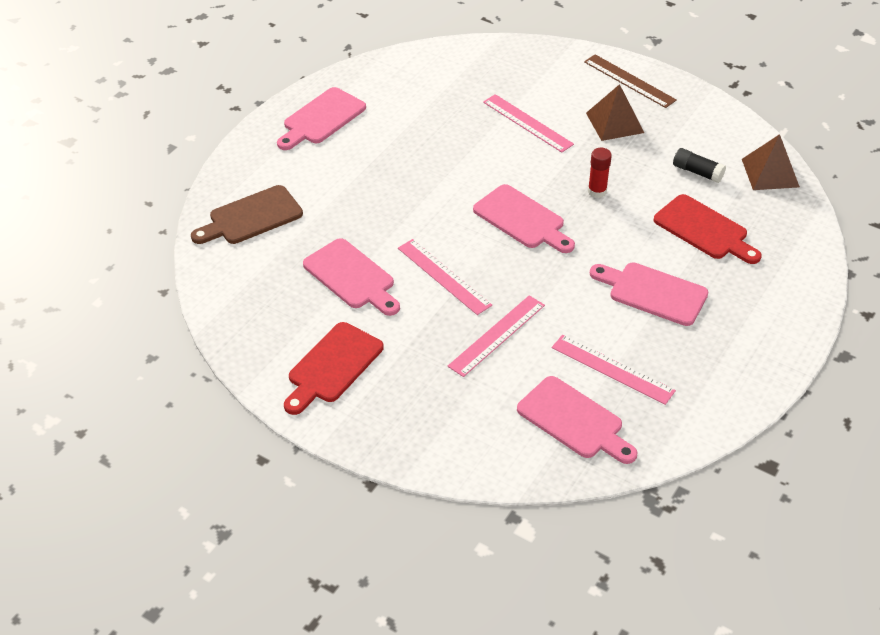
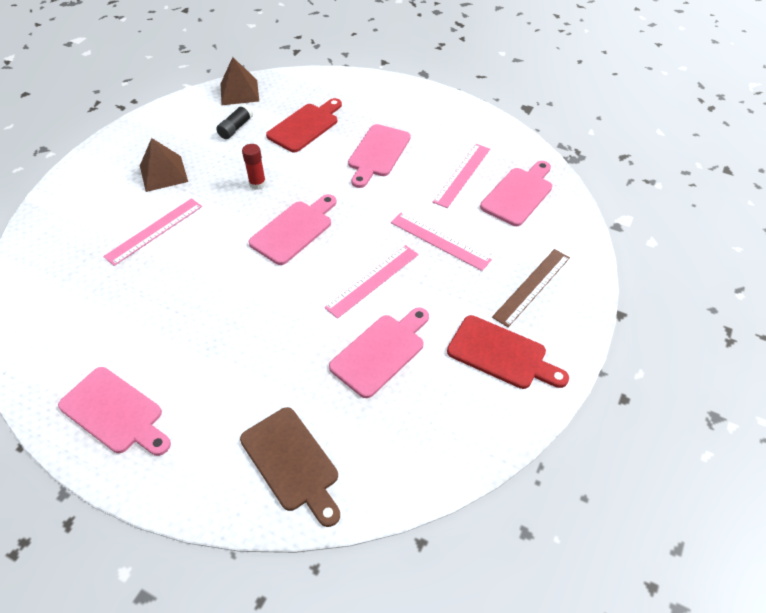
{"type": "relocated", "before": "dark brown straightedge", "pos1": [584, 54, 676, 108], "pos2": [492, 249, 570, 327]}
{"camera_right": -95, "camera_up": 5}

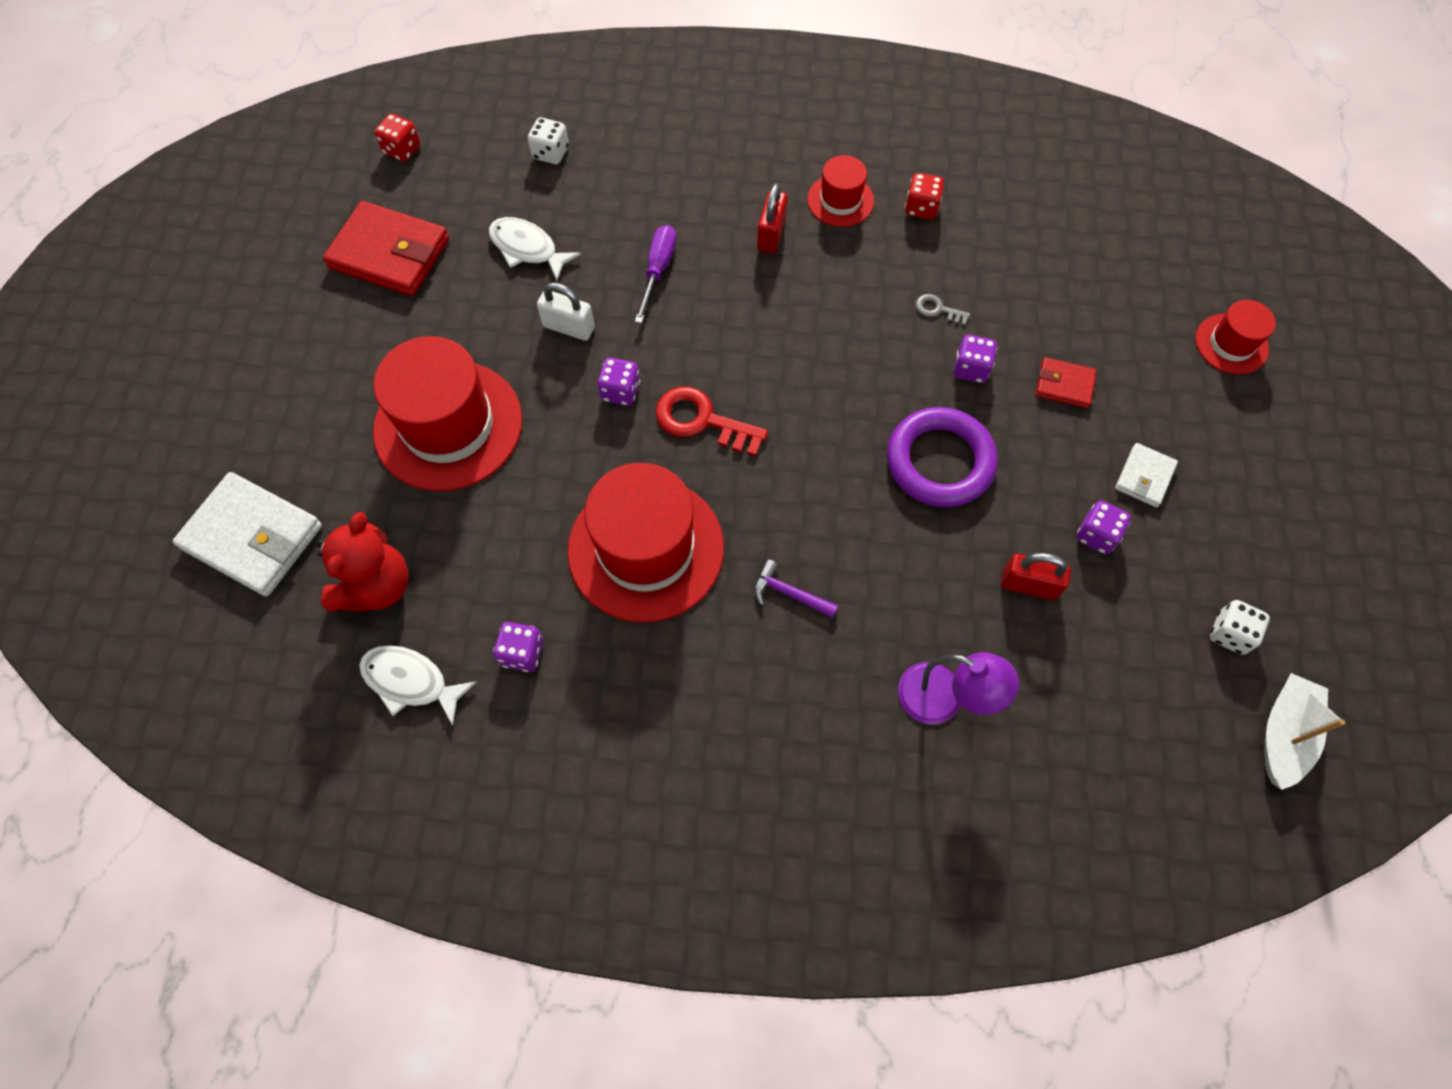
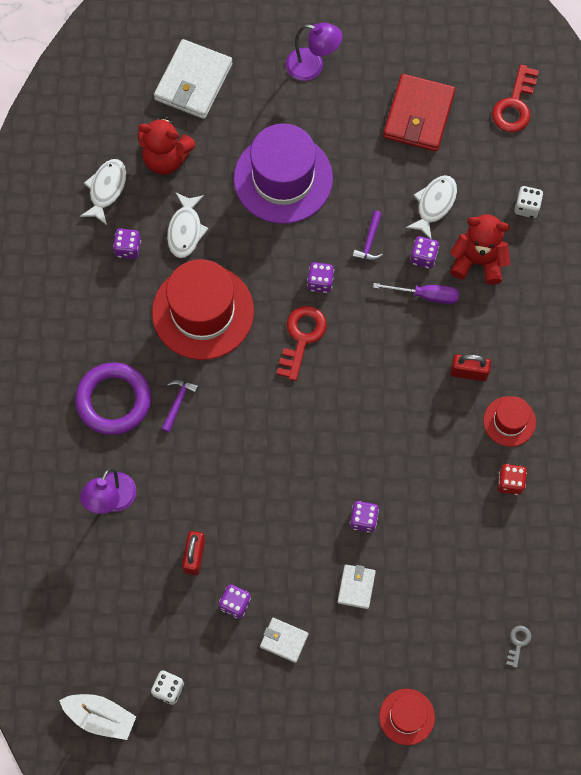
{"type": "relocated", "before": "purple ring", "pos1": [887, 407, 998, 507], "pos2": [75, 362, 151, 435]}
{"type": "appeared", "after": "white fish figure", "pos2": [167, 192, 209, 258]}
{"type": "colour", "before": "red top hat", "after": "purple top hat", "pos1": [373, 336, 522, 491], "pos2": [234, 123, 333, 224]}
{"type": "appeared", "after": "purple lamp", "pos2": [286, 23, 342, 81]}
{"type": "colour", "before": "red card wallet", "after": "white card wallet", "pos1": [1036, 357, 1097, 408], "pos2": [338, 564, 376, 609]}
{"type": "exchanged", "before": "white padlock", "after": "purple claw hammer", "pos1": [537, 282, 595, 341], "pos2": [352, 210, 383, 261]}
{"type": "appeared", "after": "purple dice", "pos2": [410, 236, 439, 269]}
{"type": "appeared", "after": "red stuffed bear", "pos2": [450, 214, 510, 285]}
{"type": "exchanged", "before": "red dice", "after": "red door key", "pos1": [374, 114, 420, 162], "pos2": [492, 65, 539, 132]}
{"type": "relocated", "before": "grey door key", "pos1": [916, 294, 970, 325], "pos2": [506, 626, 531, 668]}
{"camera_right": 85, "camera_up": 5}

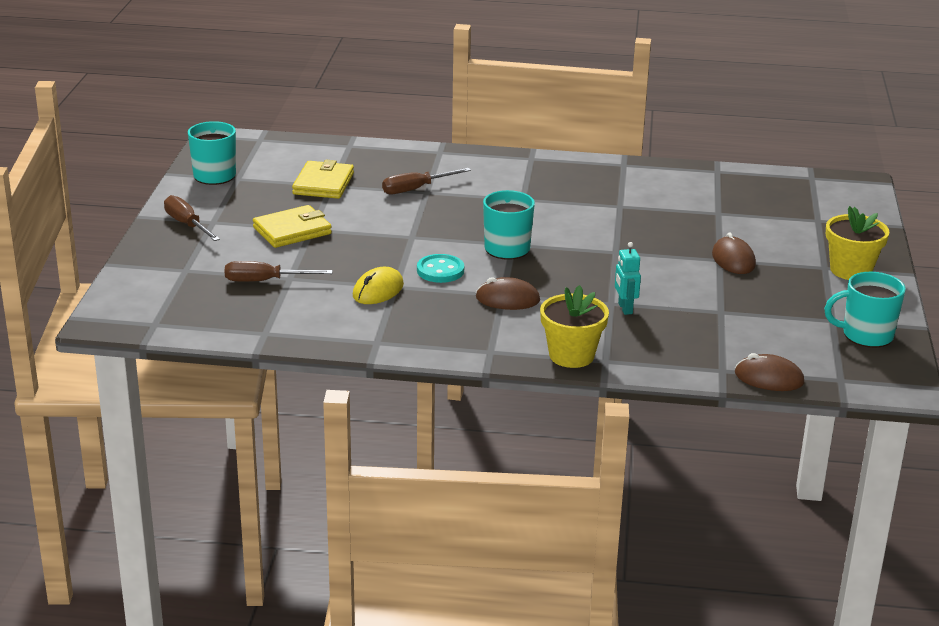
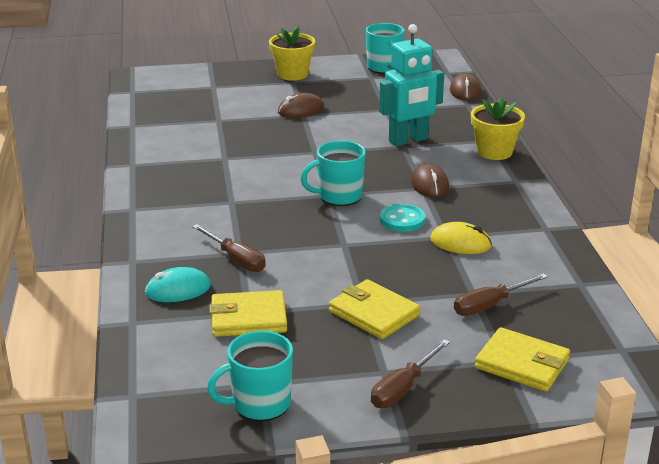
{"type": "appeared", "after": "aqua PC mouse", "pos2": [145, 267, 211, 302]}
{"type": "size", "before": "aqua robot figure", "pos1": [615, 242, 641, 315], "pos2": [379, 24, 444, 146], "scale": 2.0}
{"type": "spun", "before": "dark brown flat screwdriver", "pos1": [225, 261, 333, 282], "pos2": [454, 273, 548, 316], "turn": 75}
{"type": "appeared", "after": "bright yellow card wallet", "pos2": [475, 327, 570, 392]}
{"camera_right": -105, "camera_up": 0}

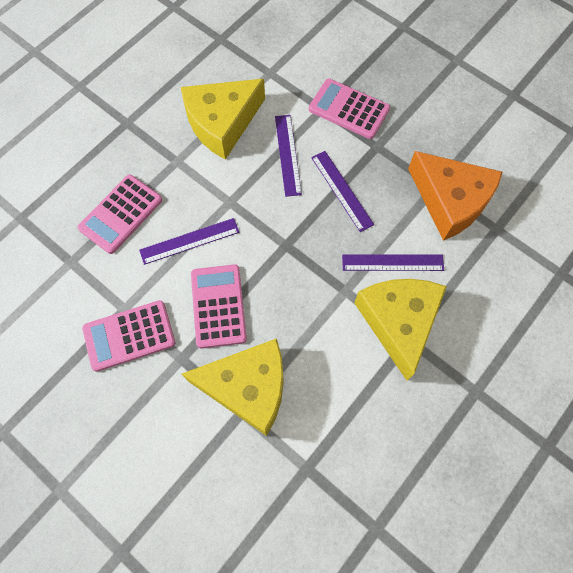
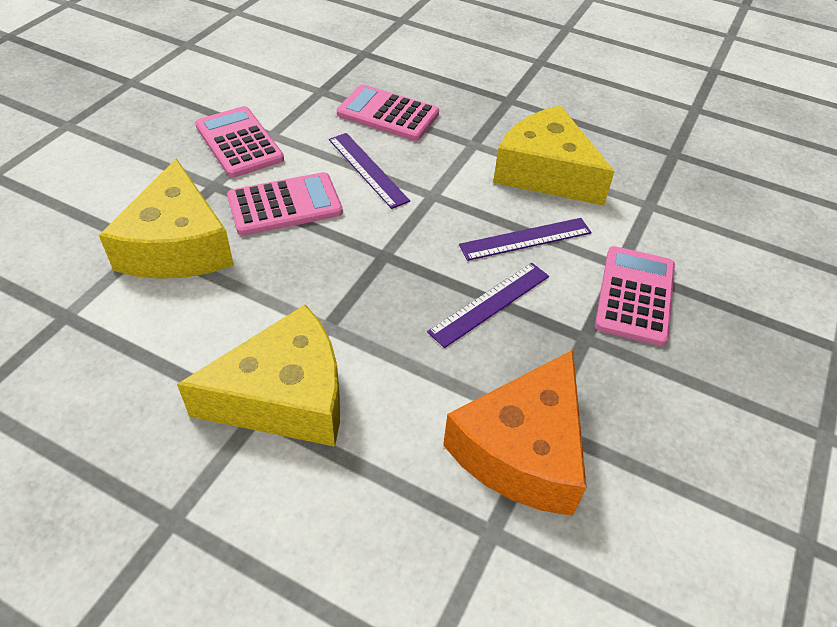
{"type": "missing", "before": "purple straightedge", "pos1": [342, 254, 444, 271]}
{"camera_right": 75, "camera_up": -20}

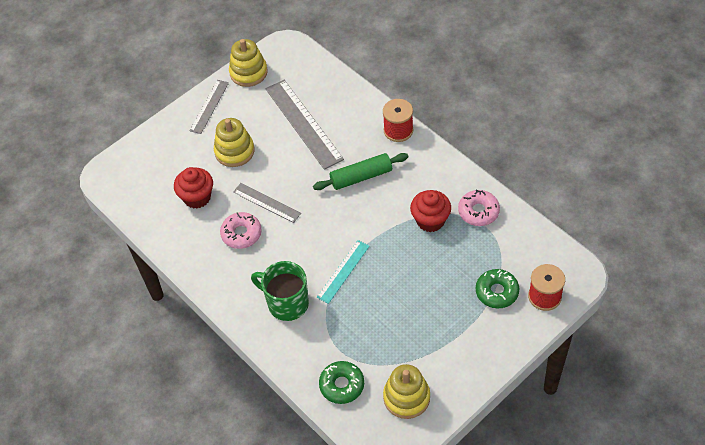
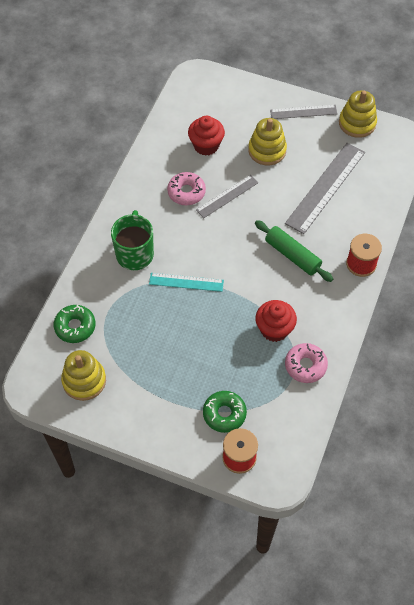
{"type": "spun", "before": "grey straightedge", "pos1": [233, 183, 301, 223], "pos2": [196, 175, 258, 218], "turn": 45}
{"camera_right": 60, "camera_up": 5}

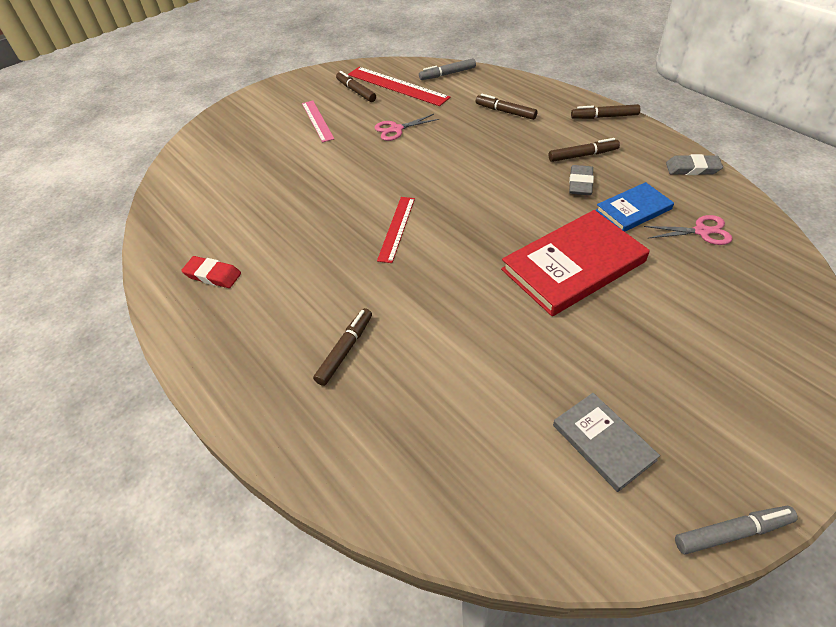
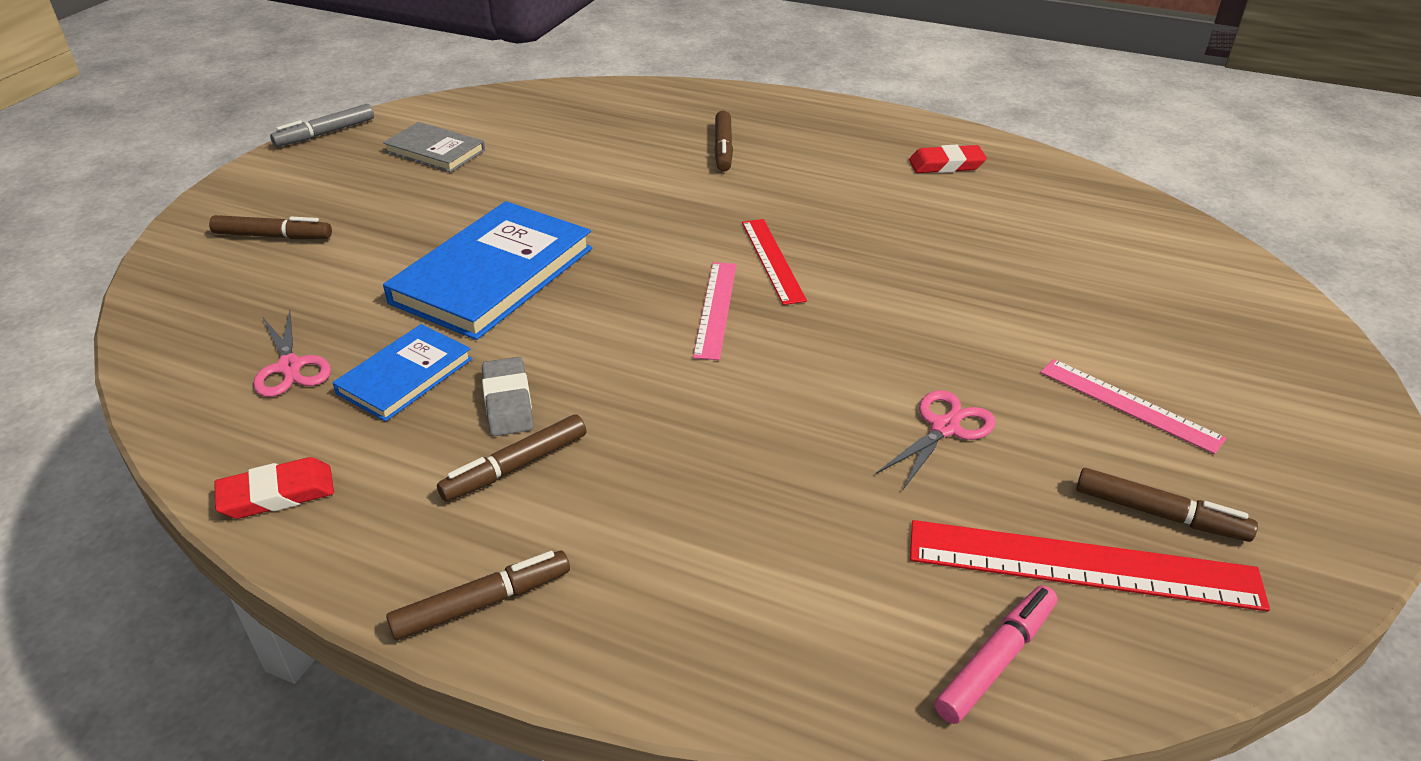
{"type": "relocated", "before": "dark brown marker pen", "pos1": [475, 94, 537, 120], "pos2": [209, 215, 332, 239]}
{"type": "colour", "before": "grey eraser", "after": "red eraser", "pos1": [666, 154, 723, 175], "pos2": [214, 457, 334, 519]}
{"type": "spun", "before": "rosy scissors", "pos1": [644, 215, 732, 245], "pos2": [253, 310, 331, 397], "turn": -90}
{"type": "colour", "before": "red book", "after": "blue book", "pos1": [501, 210, 650, 316], "pos2": [383, 201, 592, 340]}
{"type": "appeared", "after": "rosy straightedge", "pos2": [693, 262, 737, 360]}
{"type": "colour", "before": "grey marker pen", "after": "rosy marker pen", "pos1": [419, 58, 476, 80], "pos2": [934, 585, 1058, 724]}
{"camera_right": 150, "camera_up": -10}

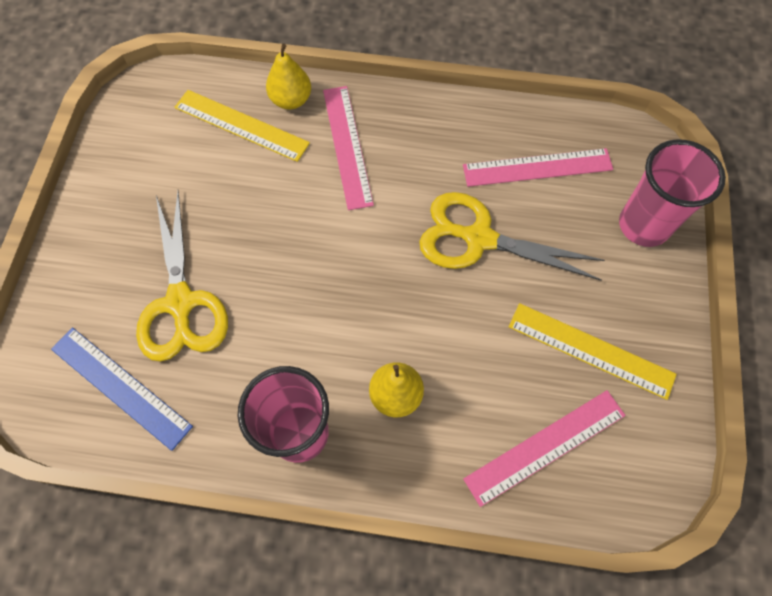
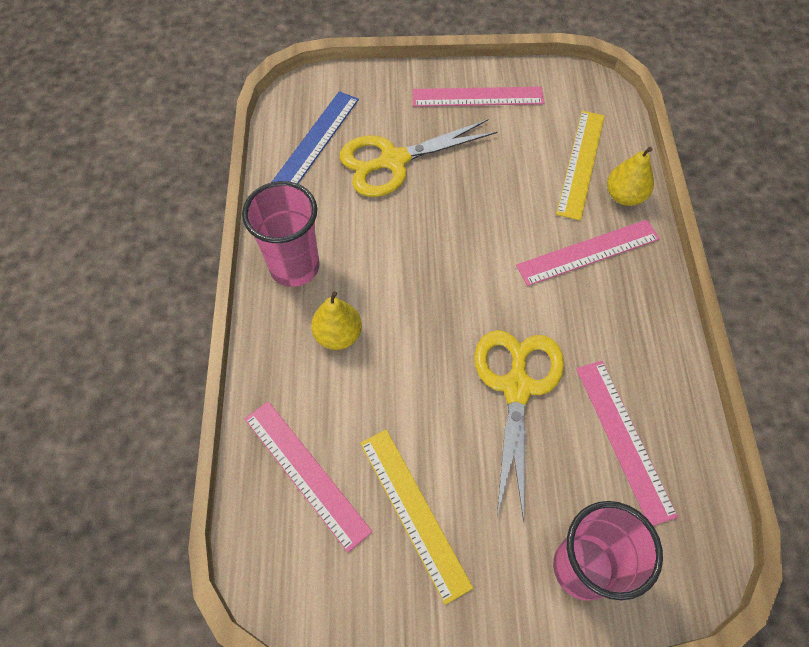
{"type": "spun", "before": "bright yellow straightedge", "pos1": [509, 303, 677, 400], "pos2": [360, 430, 473, 605], "turn": -45}
{"type": "appeared", "after": "rosy straightedge", "pos2": [412, 87, 544, 107]}
{"camera_right": 80, "camera_up": -5}

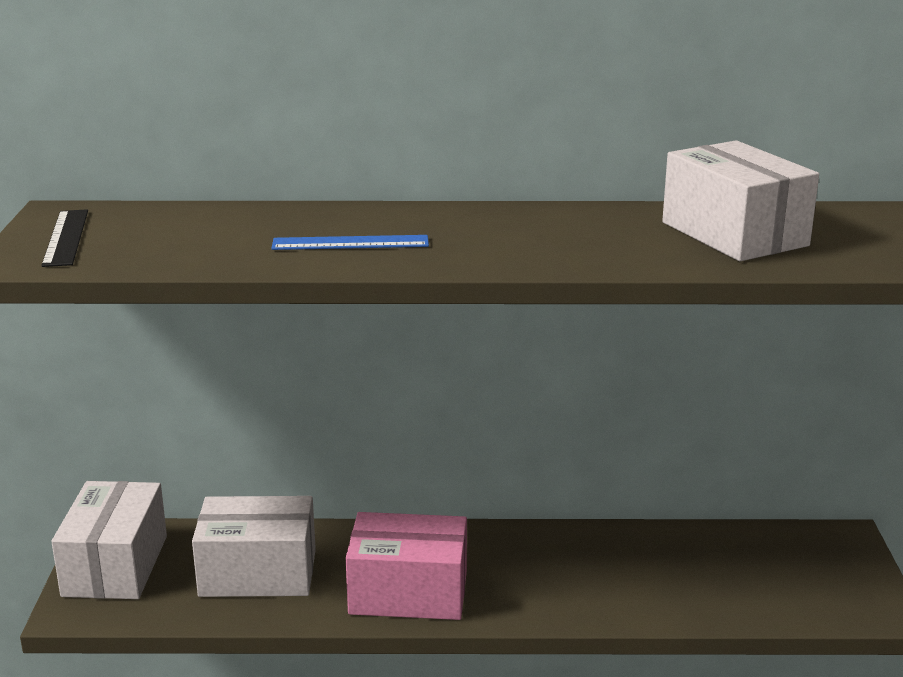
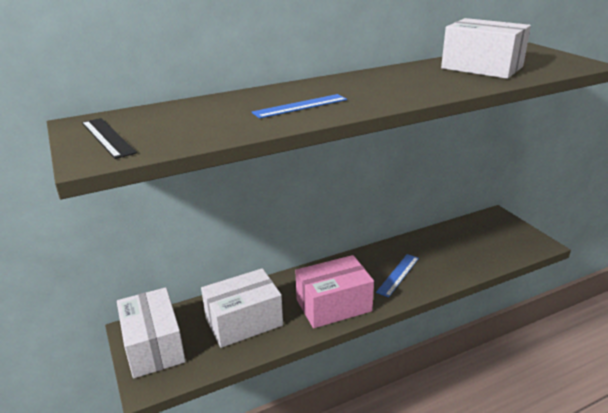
{"type": "appeared", "after": "blue straightedge", "pos2": [376, 254, 419, 298]}
{"camera_right": -25, "camera_up": 5}

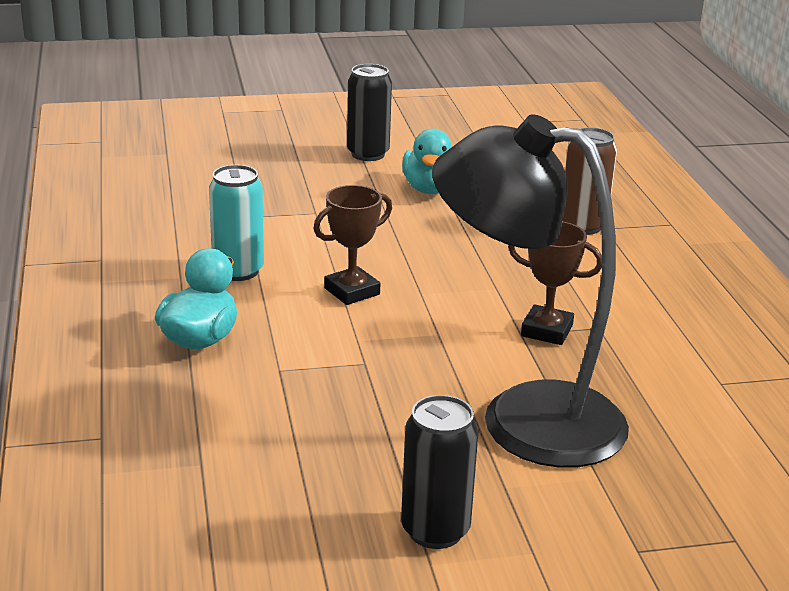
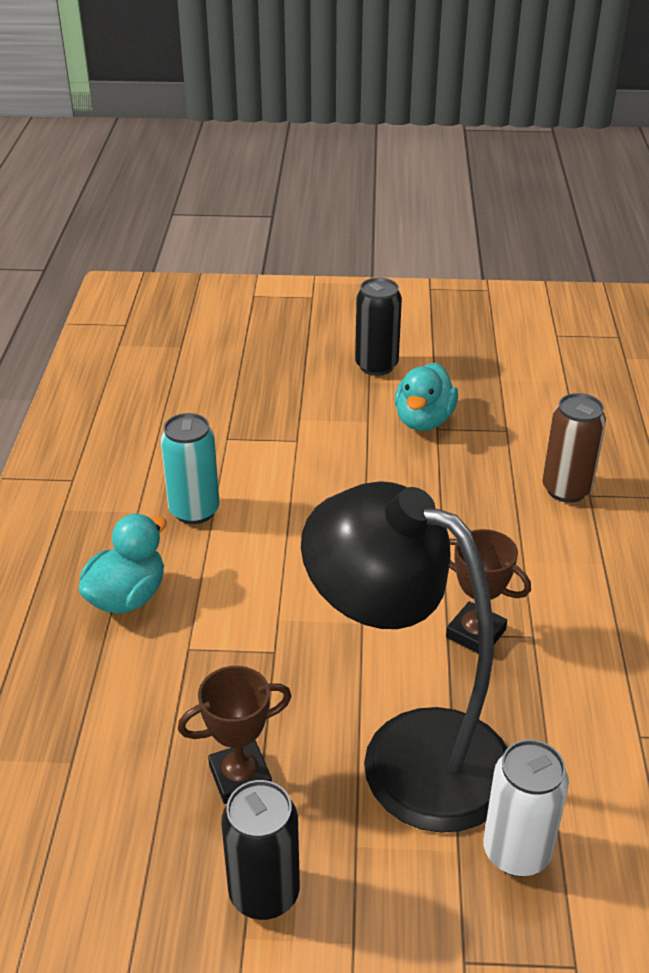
{"type": "relocated", "before": "dark brown trophy", "pos1": [313, 185, 392, 305], "pos2": [178, 666, 292, 804]}
{"type": "appeared", "after": "white can", "pos2": [483, 739, 569, 877]}
{"camera_right": 15, "camera_up": 10}

